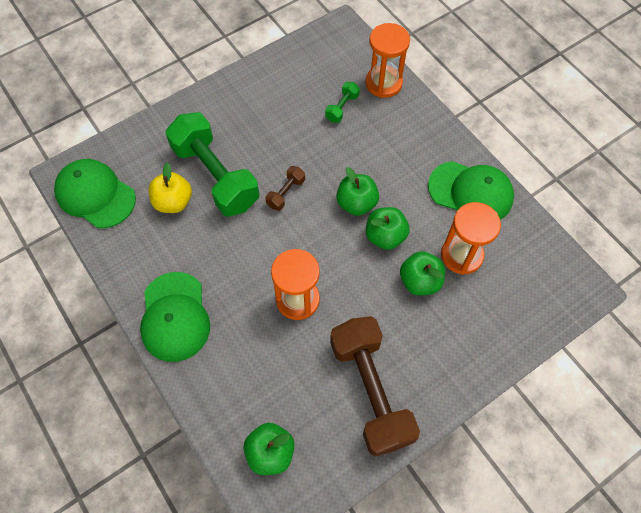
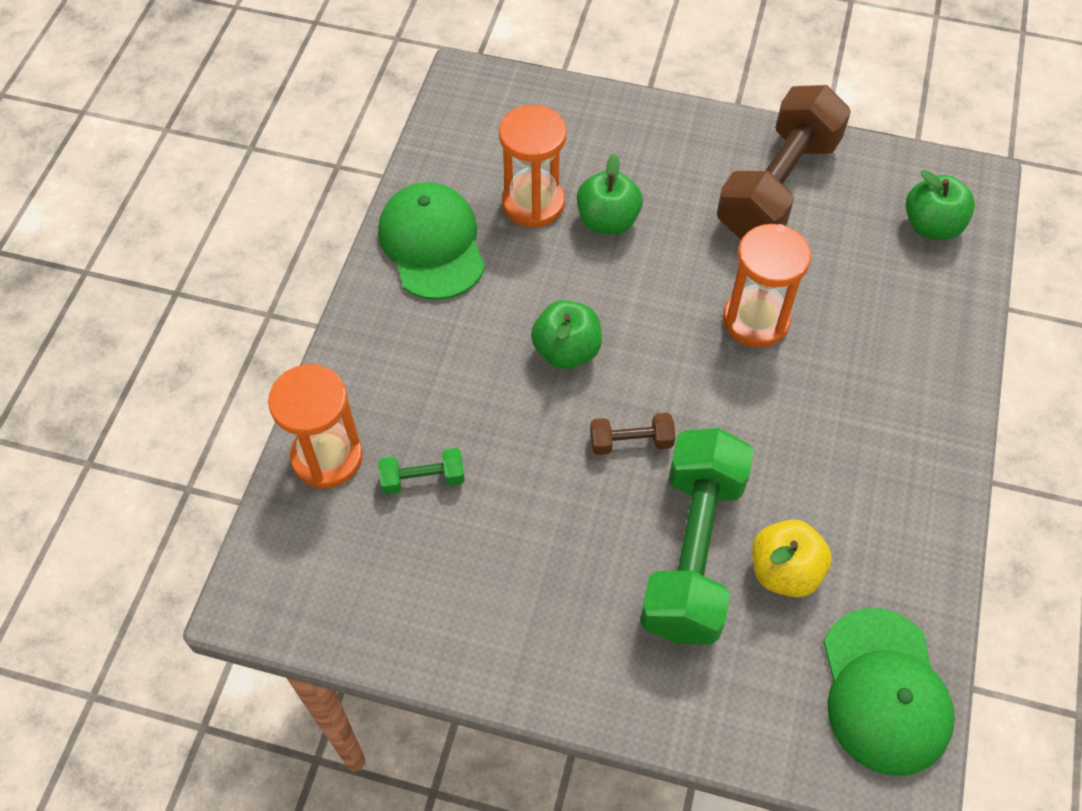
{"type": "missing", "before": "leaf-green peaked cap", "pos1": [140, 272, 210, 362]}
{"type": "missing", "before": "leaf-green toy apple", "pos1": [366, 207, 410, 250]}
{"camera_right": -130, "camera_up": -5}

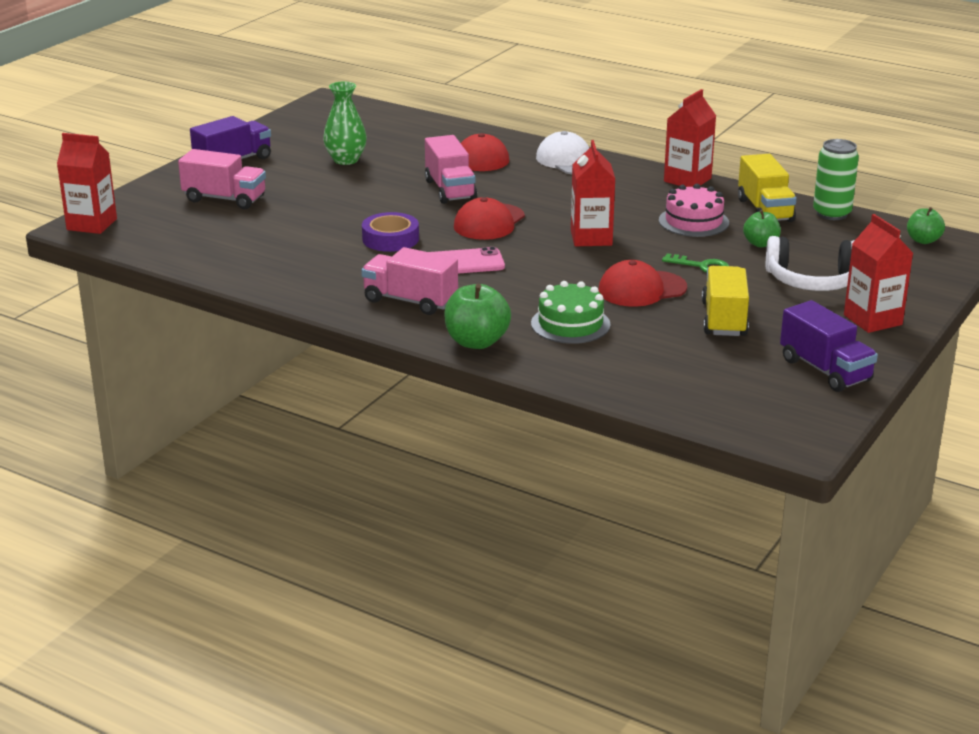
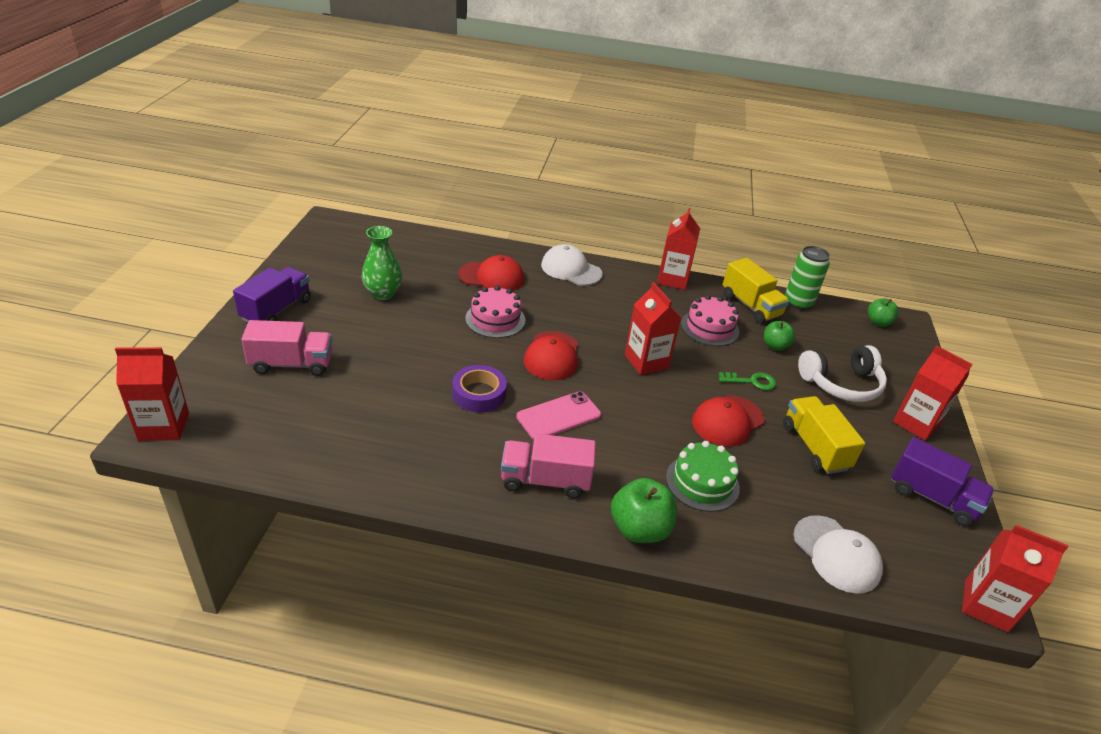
{"type": "exchanged", "before": "rosy lorry", "after": "rosy cake", "pos1": [425, 135, 477, 204], "pos2": [465, 286, 525, 338]}
{"type": "appeared", "after": "white peaked cap", "pos2": [793, 515, 883, 594]}
{"type": "appeared", "after": "red juice carton", "pos2": [962, 525, 1068, 632]}
{"camera_right": -25, "camera_up": 10}

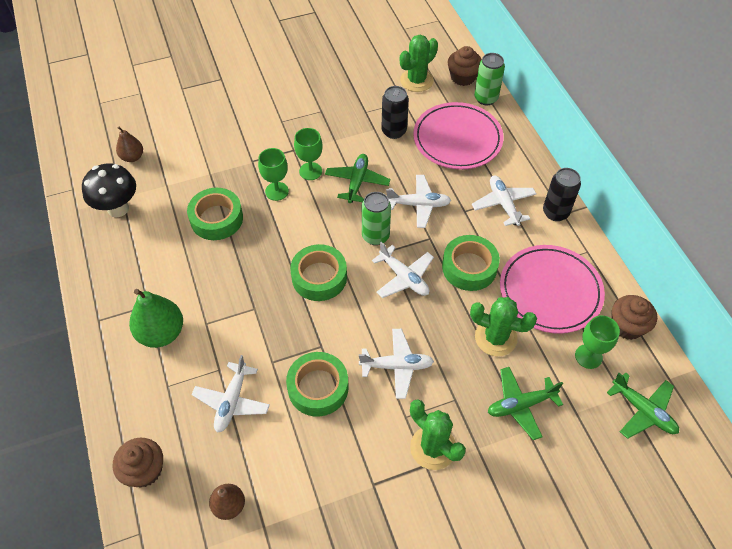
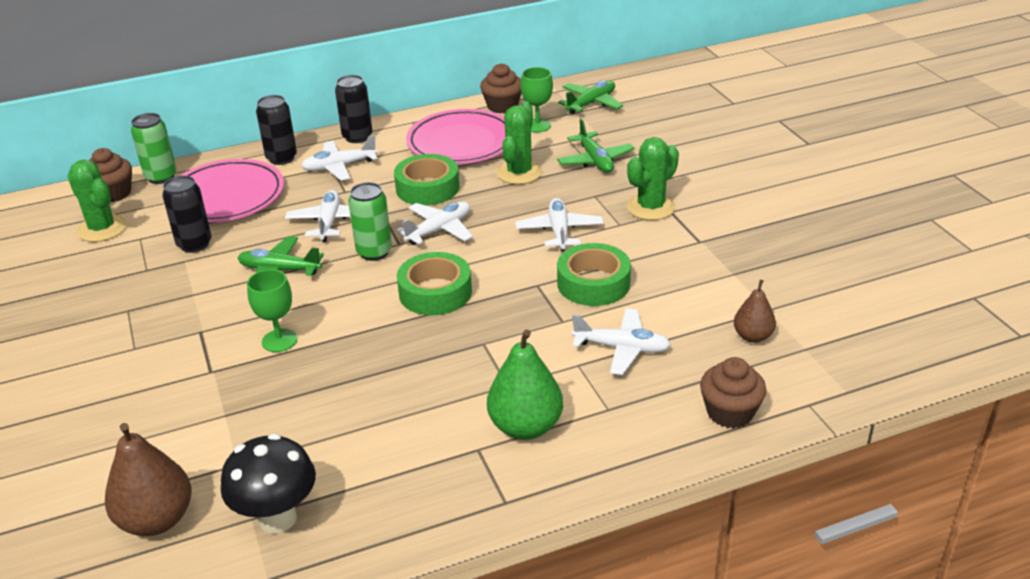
{"type": "size", "before": "dark brown toy pear", "pos1": [116, 127, 143, 162], "pos2": [105, 423, 192, 536], "scale": 1.68}
{"type": "appeared", "after": "ebony can", "pos2": [256, 95, 297, 165]}
{"type": "missing", "before": "leaf-green tape", "pos1": [187, 188, 243, 240]}
{"type": "missing", "before": "leaf-green goblet", "pos1": [294, 128, 323, 180]}
{"camera_right": -90, "camera_up": -20}

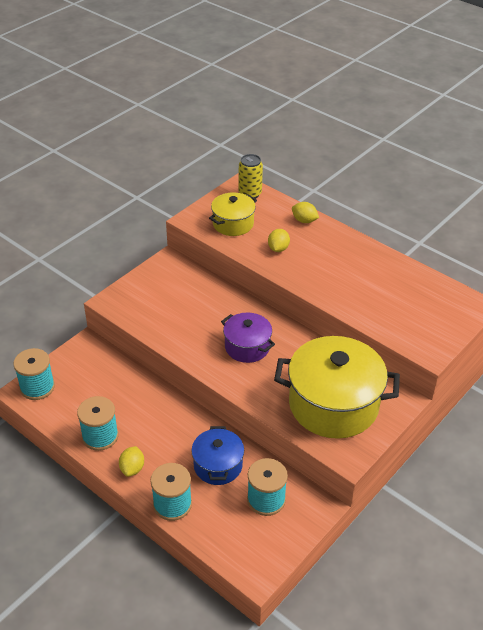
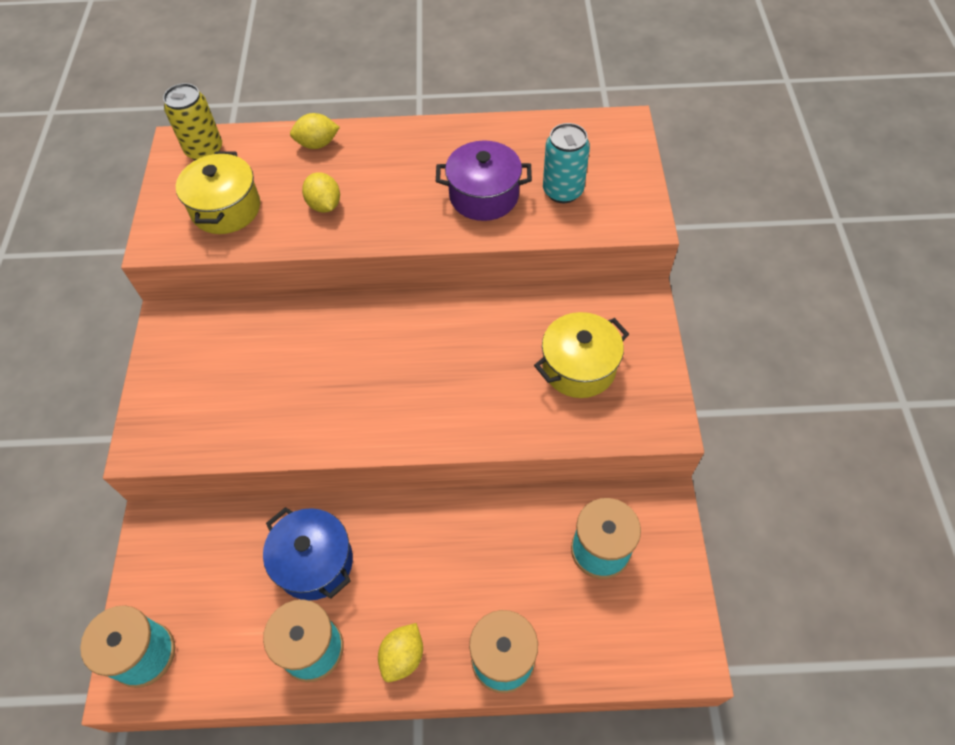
{"type": "relocated", "before": "blue cooking pot", "pos1": [191, 426, 244, 485], "pos2": [263, 507, 353, 600]}
{"type": "spun", "before": "bright yellow toy lemon", "pos1": [119, 446, 144, 477], "pos2": [378, 623, 423, 682], "turn": 60}
{"type": "relocated", "before": "purple cooking pot", "pos1": [221, 313, 275, 363], "pos2": [436, 140, 532, 221]}
{"type": "size", "before": "bright yellow cooking pot", "pos1": [274, 336, 400, 439], "pos2": [534, 312, 629, 398], "scale": 0.54}
{"type": "appeared", "after": "aqua can", "pos2": [543, 123, 590, 203]}
{"camera_right": -40, "camera_up": 15}

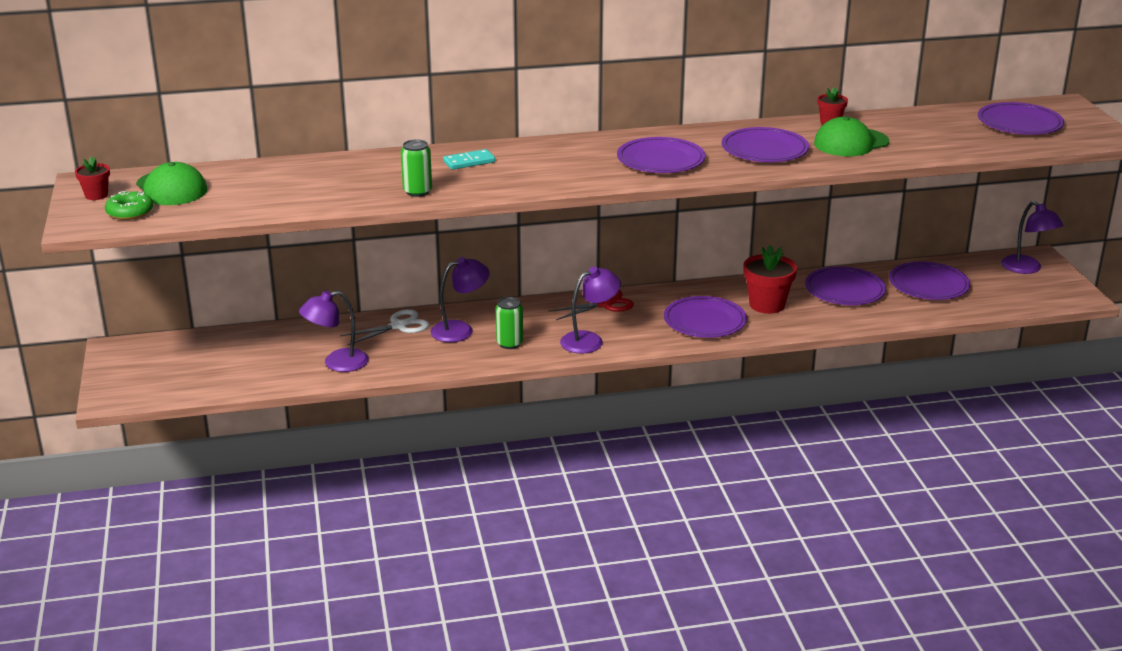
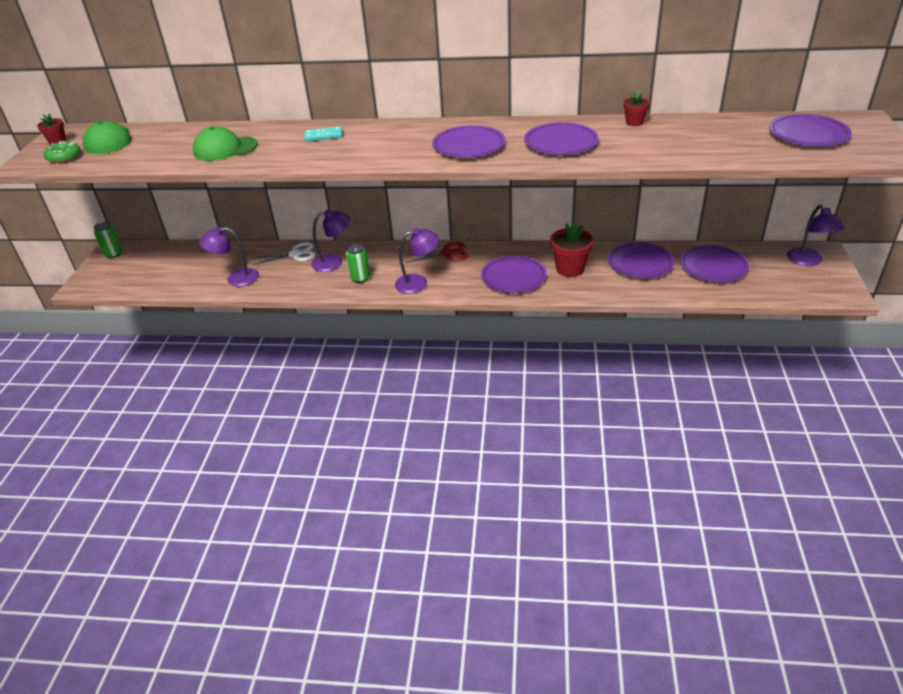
{"type": "relocated", "before": "leaf-green can", "pos1": [401, 139, 432, 197], "pos2": [94, 222, 122, 258]}
{"type": "relocated", "before": "leaf-green peaked cap", "pos1": [814, 117, 889, 156], "pos2": [193, 126, 258, 161]}
{"camera_right": 20, "camera_up": 10}

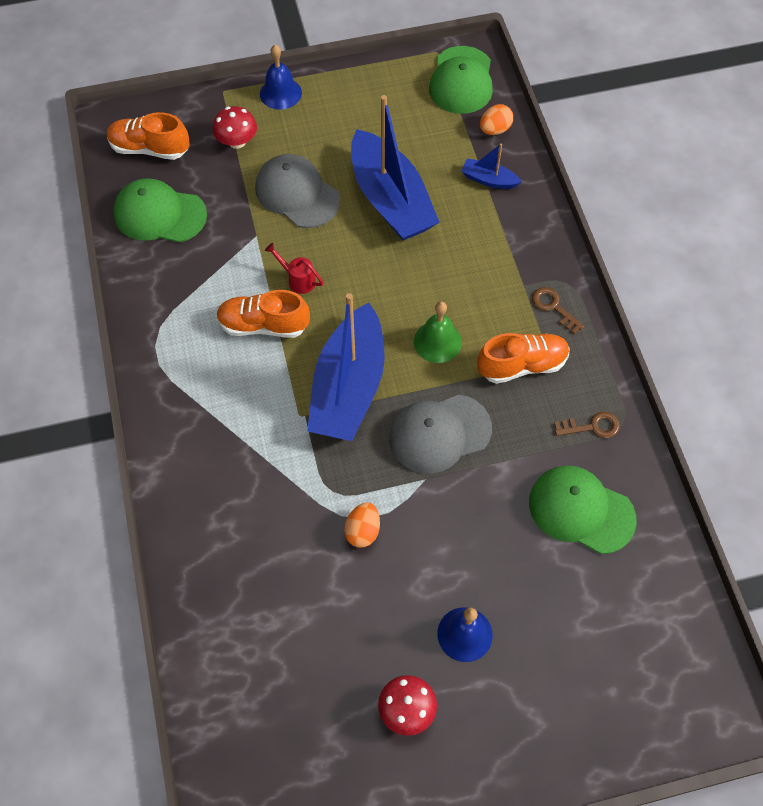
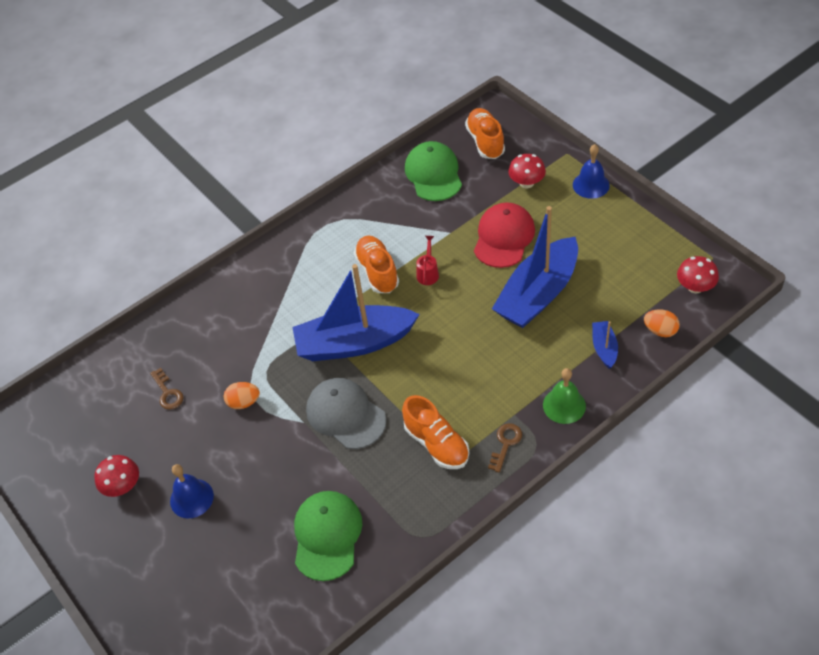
{"type": "relocated", "before": "dark brown door key", "pos1": [554, 412, 620, 438], "pos2": [150, 368, 184, 410]}
{"type": "colour", "before": "grey peaked cap", "after": "red peaked cap", "pos1": [255, 154, 340, 228], "pos2": [474, 202, 535, 268]}
{"type": "relocated", "before": "leaf-green hand bell", "pos1": [414, 301, 462, 363], "pos2": [543, 368, 586, 424]}
{"type": "exchanged", "before": "leaf-green peaked cap", "after": "red mushroom", "pos1": [429, 46, 493, 114], "pos2": [677, 256, 719, 293]}
{"camera_right": 70, "camera_up": -10}

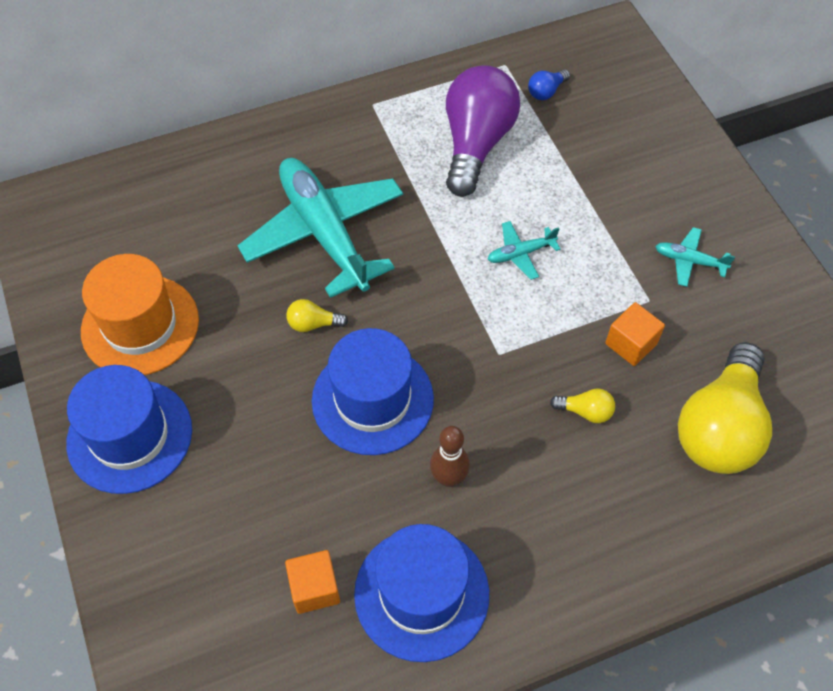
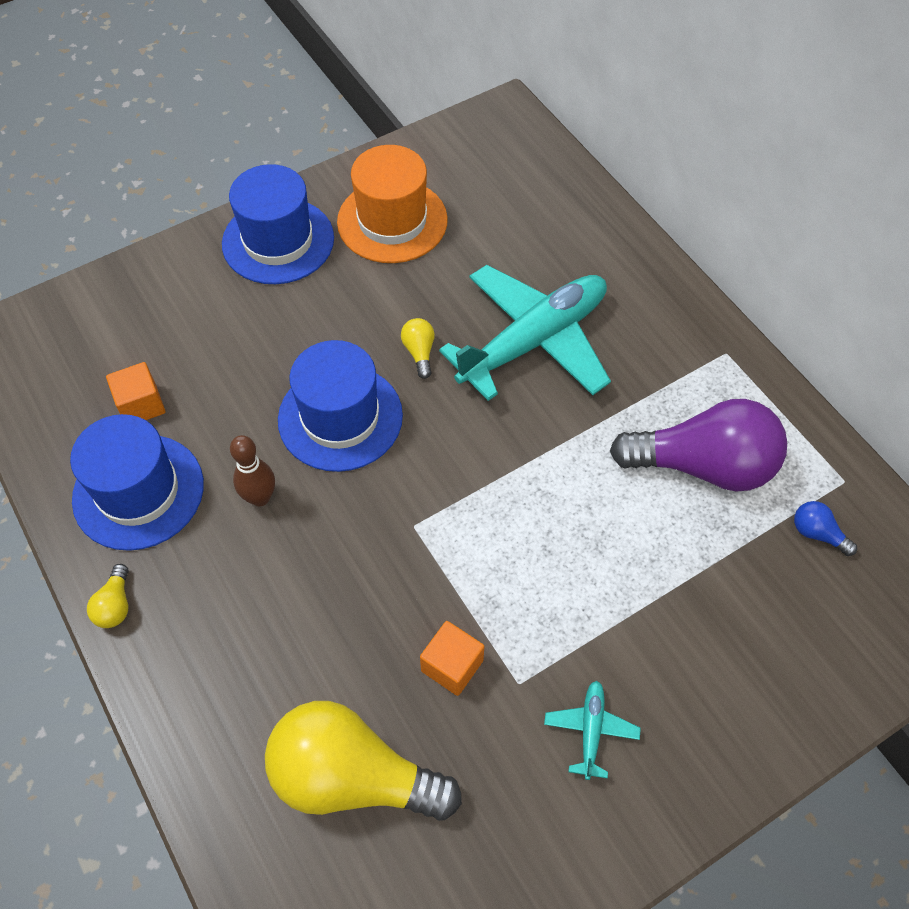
{"type": "relocated", "before": "bright yellow lightbulb", "pos1": [550, 388, 615, 423], "pos2": [87, 564, 129, 628]}
{"type": "missing", "before": "aqua toy plane", "pos1": [488, 221, 561, 280]}
{"camera_right": 80, "camera_up": 0}

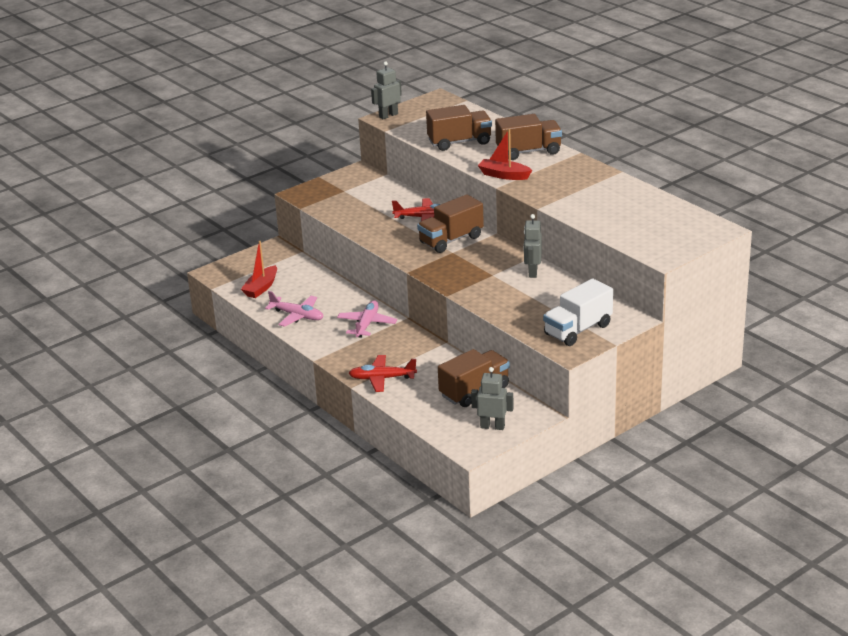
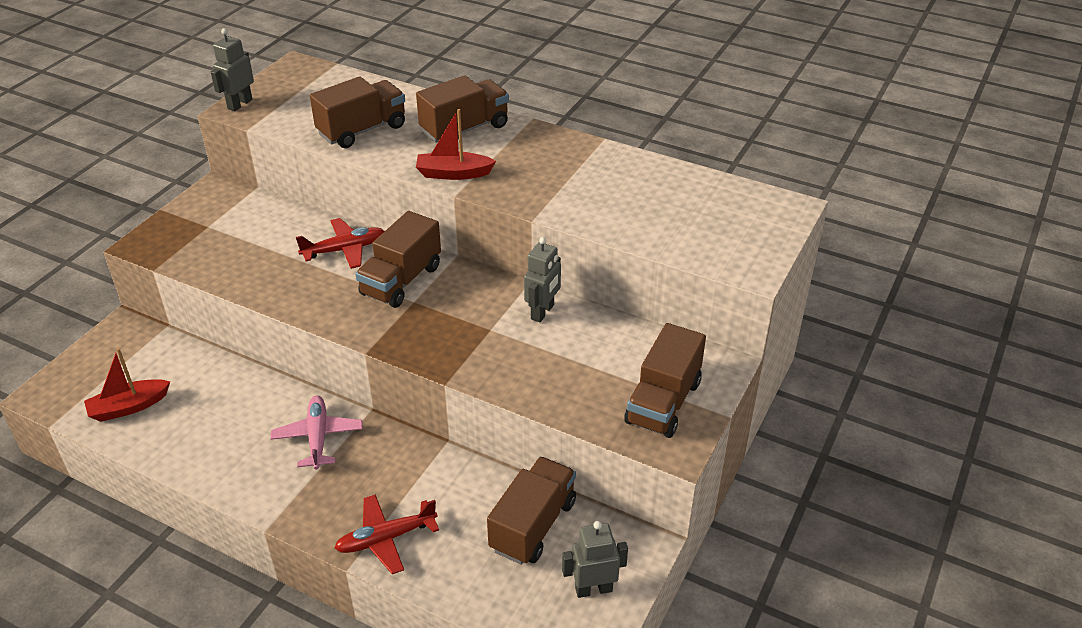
{"type": "spun", "before": "red toy boat", "pos1": [241, 241, 277, 298], "pos2": [84, 348, 170, 422], "turn": 60}
{"type": "spun", "before": "grey robot figure", "pos1": [524, 214, 542, 278], "pos2": [524, 237, 561, 323], "turn": -135}
{"type": "colour", "before": "white lorry", "after": "dark brown lorry", "pos1": [543, 278, 613, 346], "pos2": [624, 323, 706, 438]}
{"type": "missing", "before": "rosy toy plane", "pos1": [265, 291, 324, 327]}
{"camera_right": -25, "camera_up": 10}

